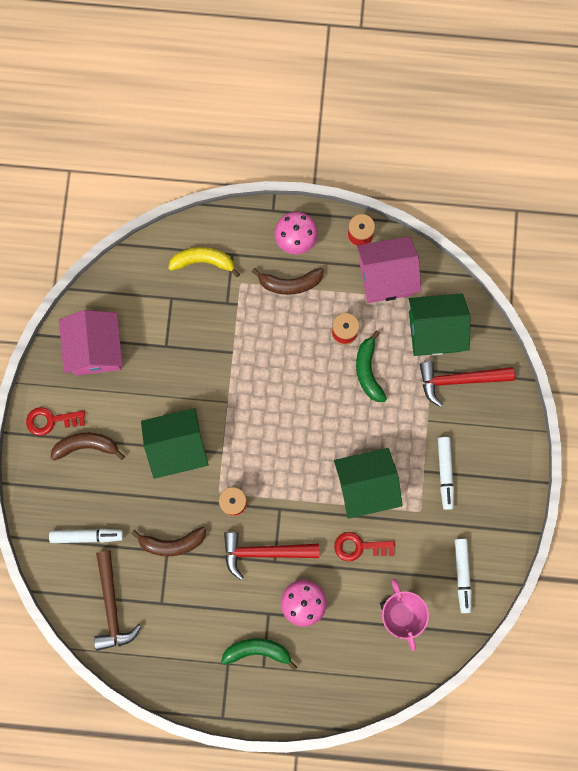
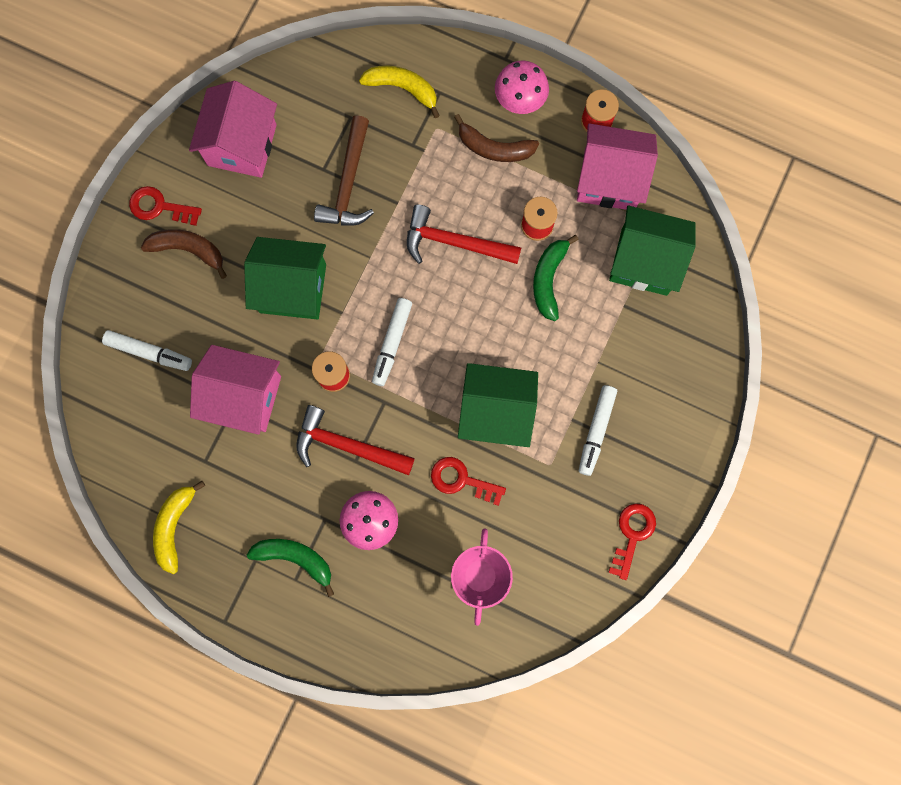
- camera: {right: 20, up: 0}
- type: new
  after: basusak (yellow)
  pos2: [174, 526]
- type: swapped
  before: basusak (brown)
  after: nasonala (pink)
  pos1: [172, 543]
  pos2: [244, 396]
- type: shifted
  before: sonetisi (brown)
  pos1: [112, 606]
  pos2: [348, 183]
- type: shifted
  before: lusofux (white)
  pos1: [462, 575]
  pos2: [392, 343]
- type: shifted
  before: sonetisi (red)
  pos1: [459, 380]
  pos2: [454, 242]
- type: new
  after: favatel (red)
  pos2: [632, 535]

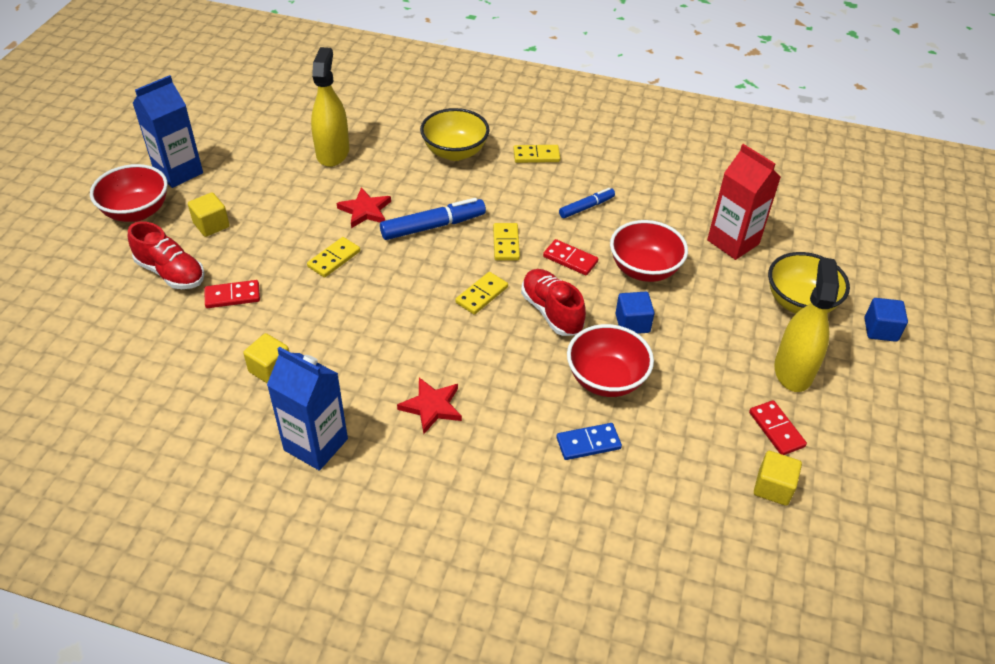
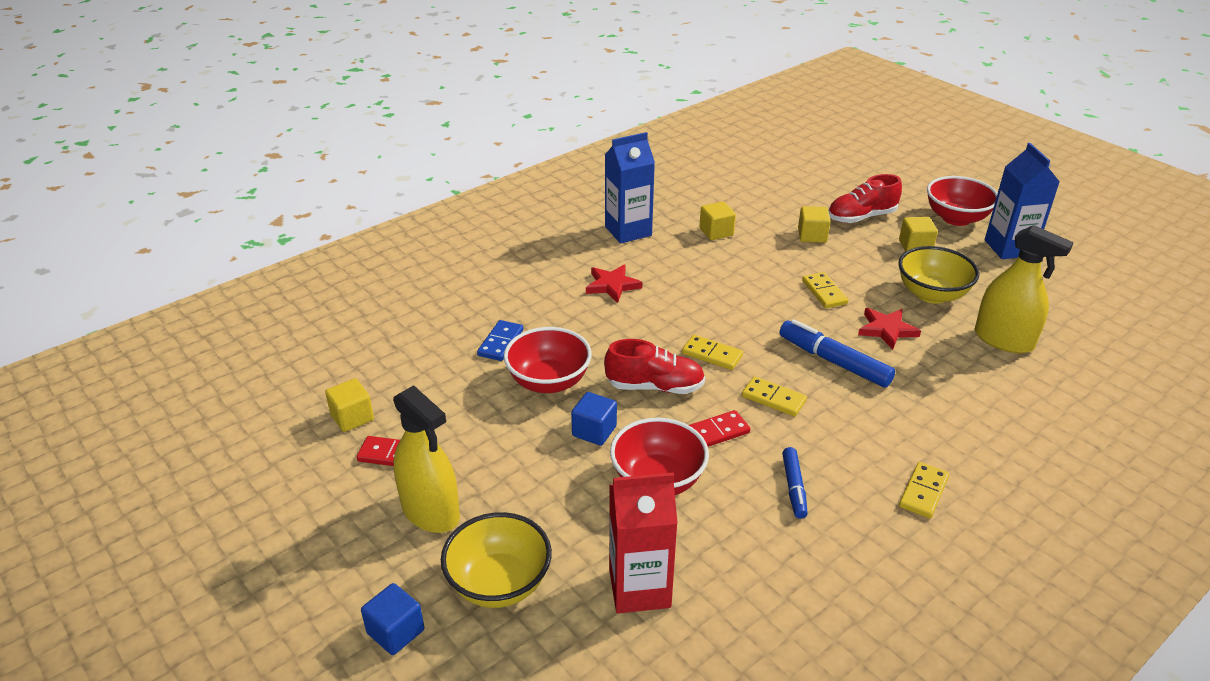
- camera: {right: 125, up: -10}
- type: rotated
  before: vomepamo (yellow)
  pos1: [482, 295]
  pos2: [712, 355]
  turn: -45
- type: rotated
  before: lusofux (blue)
  pos1: [432, 226]
  pos2: [834, 362]
  turn: 120
- type: swapped
  before: vomepamo (red)
  after: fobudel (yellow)
  pos1: [232, 296]
  pos2: [812, 236]
- type: shifted
  before: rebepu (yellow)
  pos1: [455, 152]
  pos2: [931, 294]

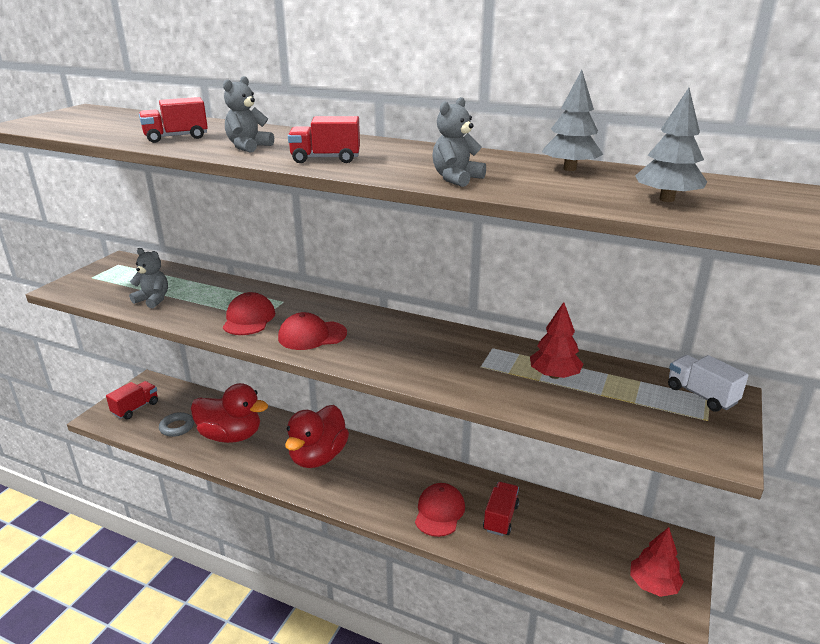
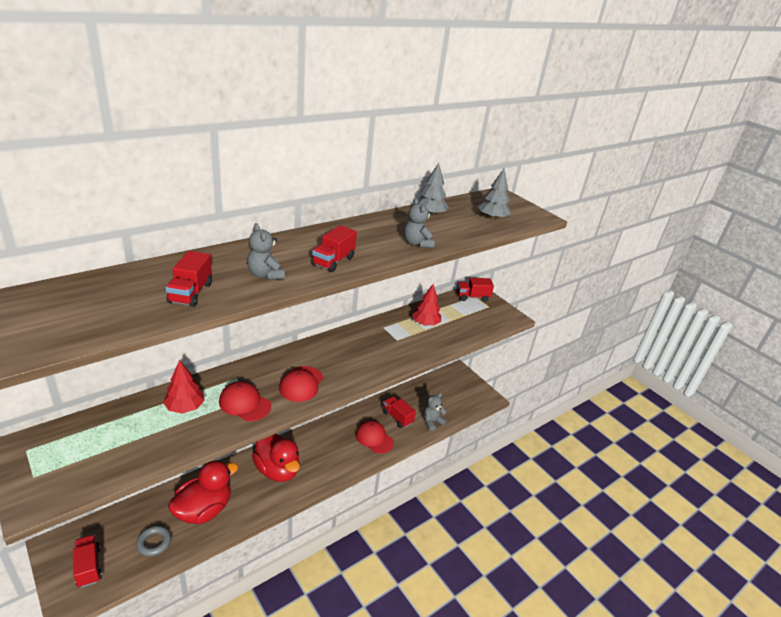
- camera: {right: -65, up: 5}
- type: shifted
  before: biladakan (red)
  pos1: [653, 585]
  pos2: [185, 407]
- type: shifted
  before: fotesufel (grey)
  pos1: [153, 300]
  pos2: [432, 422]
- type: repainted
  before: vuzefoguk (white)
  after: vuzefoguk (red)
  pos1: [701, 395]
  pos2: [472, 297]

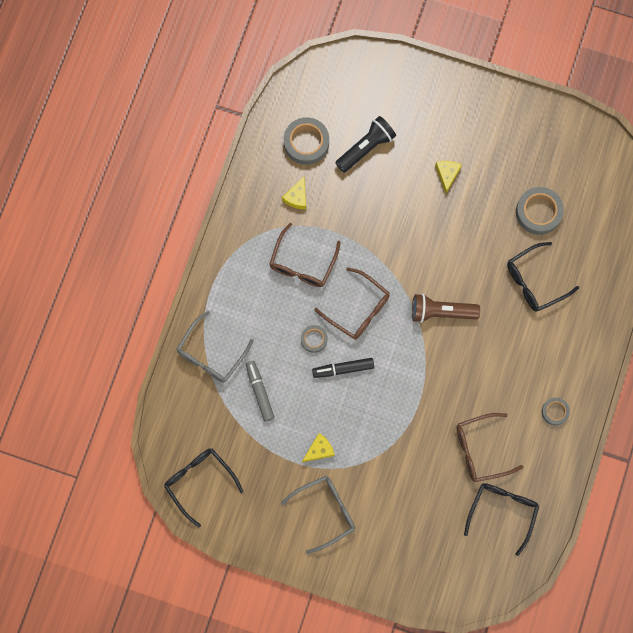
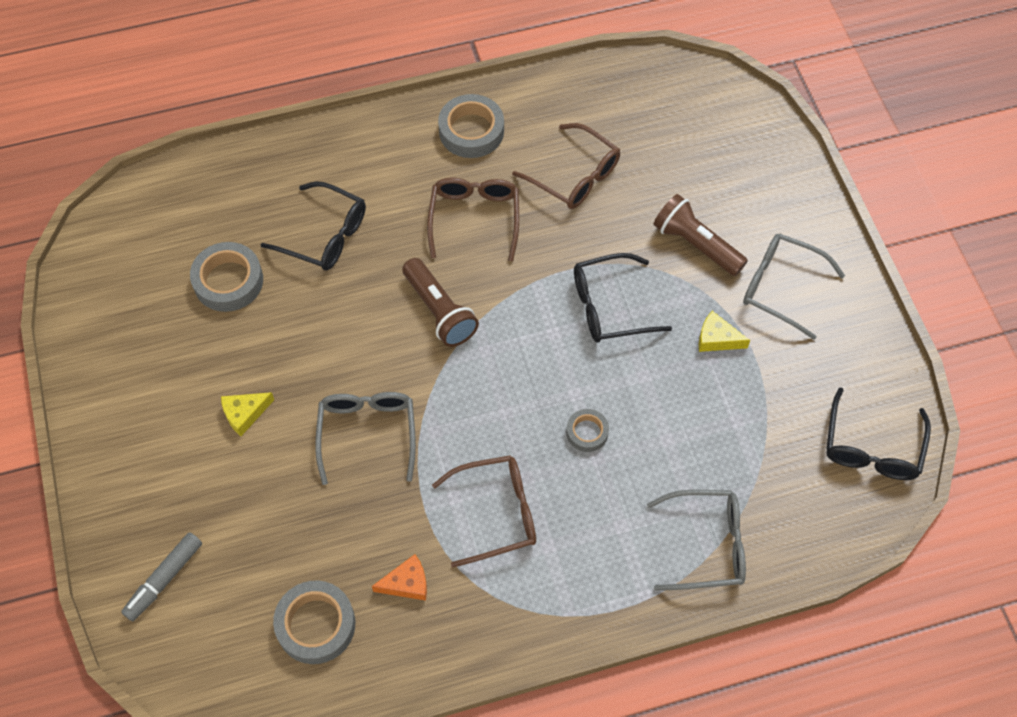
- camera: {right: -125, up: -15}
- type: shifted
  before: lusofux (grey)
  pos1: [260, 392]
  pos2: [164, 579]
- type: new
  after: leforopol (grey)
  pos2: [367, 433]
- type: repainted
  before: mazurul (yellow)
  after: mazurul (orange)
  pos1: [297, 197]
  pos2: [407, 583]
- type: shifted
  before: leforopol (brown)
  pos1: [358, 309]
  pos2: [474, 218]
- type: scaled
  before: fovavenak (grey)
  pos1: [555, 412]
  pos2: [471, 131]
  scale: 1.75
- type: shifted
  before: leforopol (black)
  pos1: [502, 511]
  pos2: [609, 307]
- type: new
  after: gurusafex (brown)
  pos2: [696, 244]
- type: gone
  before: lusofux (black)
  pos1: [343, 369]
- type: gone
  before: gurusafex (black)
  pos1: [366, 148]

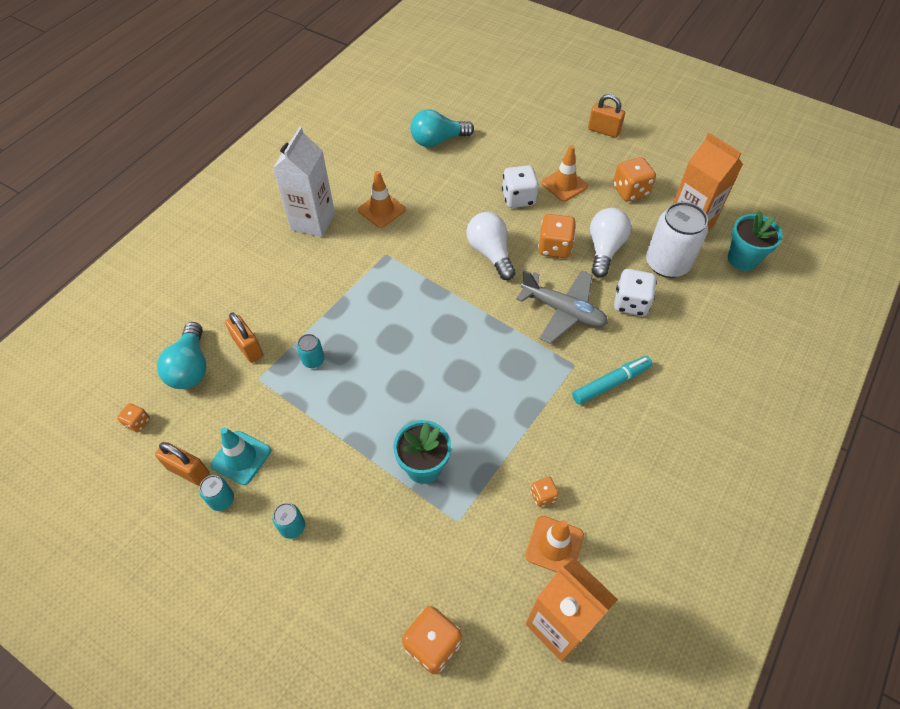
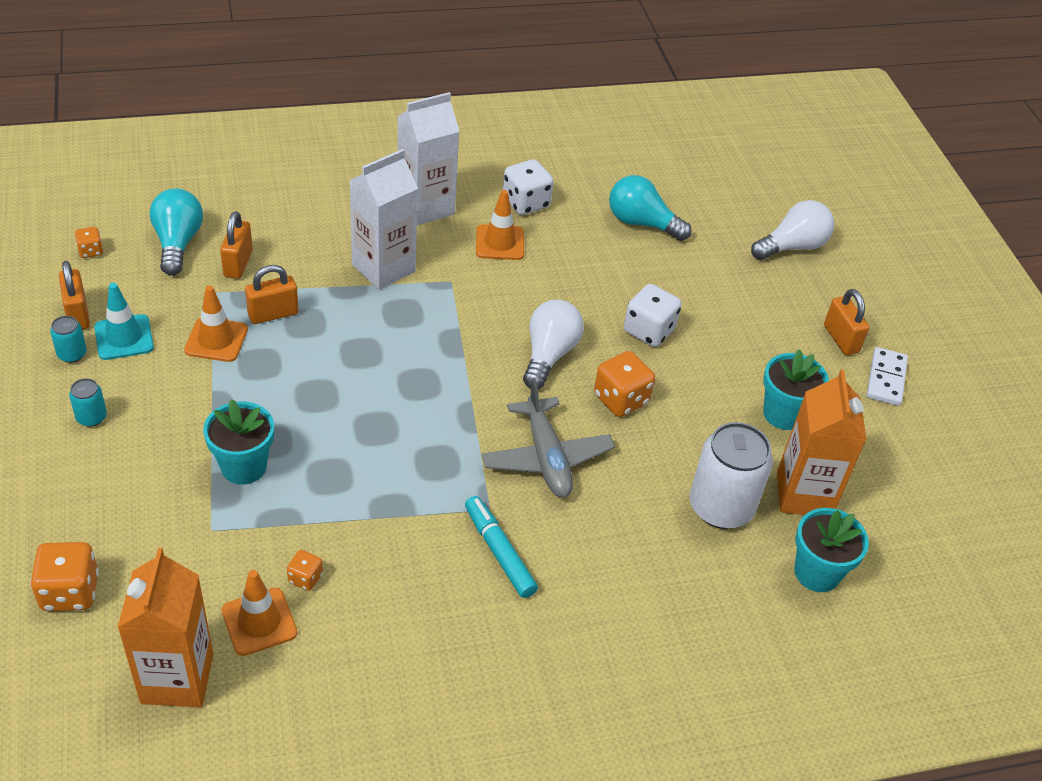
- camera: {right: 40, up: -10}
- type: rotated
  before: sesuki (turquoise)
  pos1: [191, 367]
  pos2: [178, 243]
  turn: 135
- type: shifted
  before: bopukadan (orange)
  pos1: [564, 185]
  pos2: [216, 340]
- type: swapped
  before: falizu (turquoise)
  after: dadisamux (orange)
  pos1: [313, 360]
  pos2: [273, 314]
- type: new
  after: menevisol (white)
  pos2: [383, 268]
- type: rotated
  before: lusofux (turquoise)
  pos1: [610, 383]
  pos2: [499, 552]
  turn: -135
- type: shifted
  before: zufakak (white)
  pos1: [631, 303]
  pos2: [526, 203]
- type: shifted
  before: sesuki (white)
  pos1: [604, 249]
  pos2: [792, 246]
- type: swapped
  before: zufakak (orange)
  after: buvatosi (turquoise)
  pos1: [630, 191]
  pos2: [783, 414]
- type: new
  after: vomepamo (white)
  pos2: [886, 379]

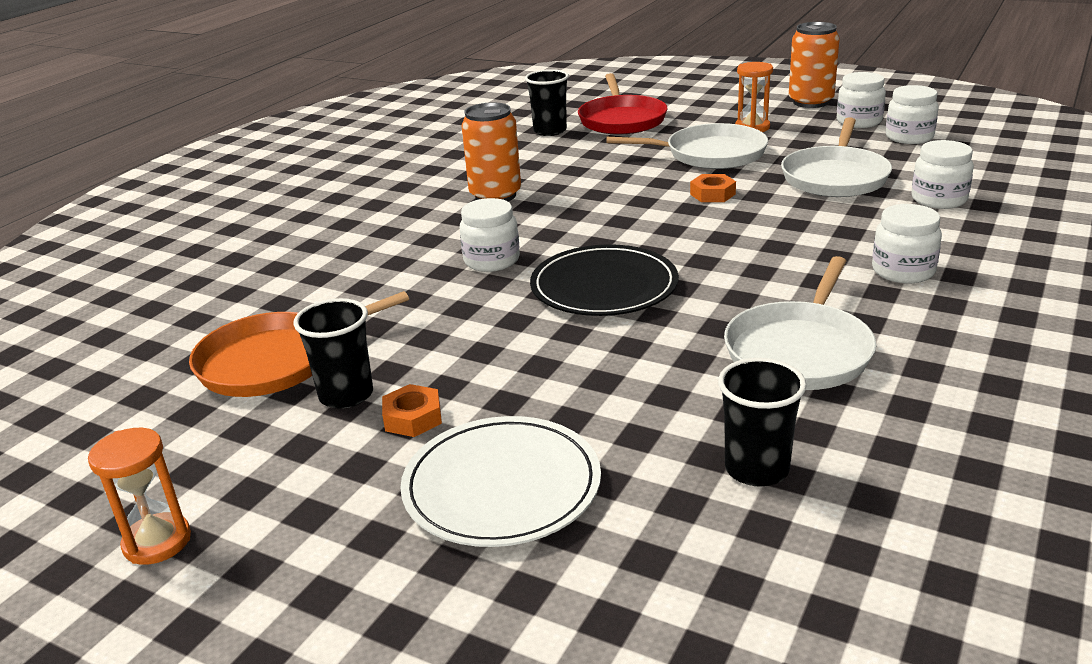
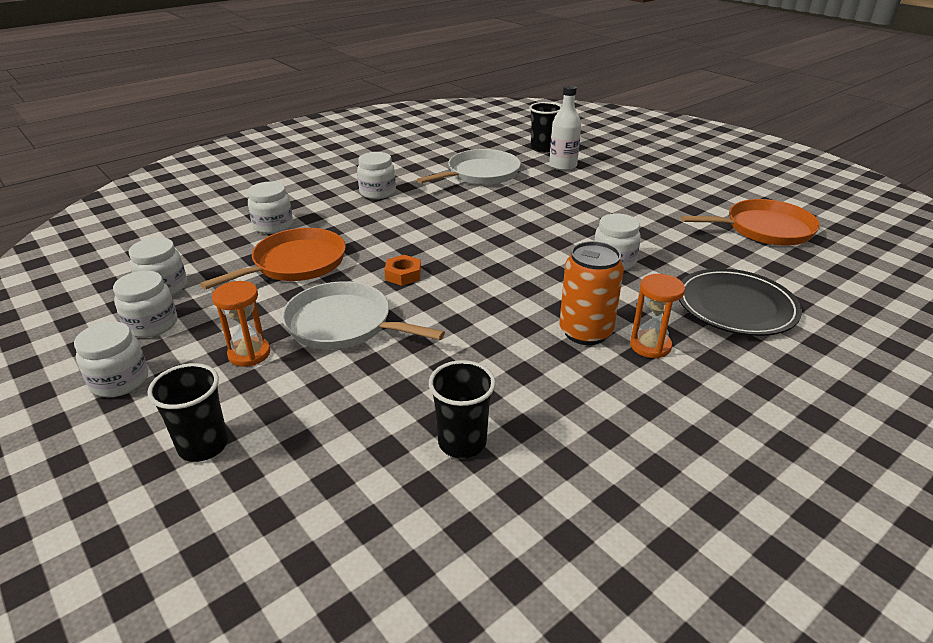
- camera: {right: -160, up: 5}
- type: swapped
  before: falizu (orange)
  after: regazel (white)
  pos1: [810, 102]
  pos2: [120, 381]
- type: shifted
  before: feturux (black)
  pos1: [346, 395]
  pos2: [203, 446]
- type: repainted
  before: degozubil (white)
  after: degozubil (orange)
  pos1: [835, 177]
  pos2: [295, 263]
- type: new
  after: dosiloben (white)
  pos2: [563, 166]
- type: shifted
  before: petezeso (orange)
  pos1: [157, 542]
  pos2: [650, 346]
- type: shifted
  before: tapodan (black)
  pos1: [604, 286]
  pos2: [736, 306]
- type: gone
  before: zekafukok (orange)
  pos1: [413, 418]
- type: gone
  before: tapodan (white)
  pos1: [502, 486]
- type: gone
  before: degozubil (red)
  pos1: [621, 120]

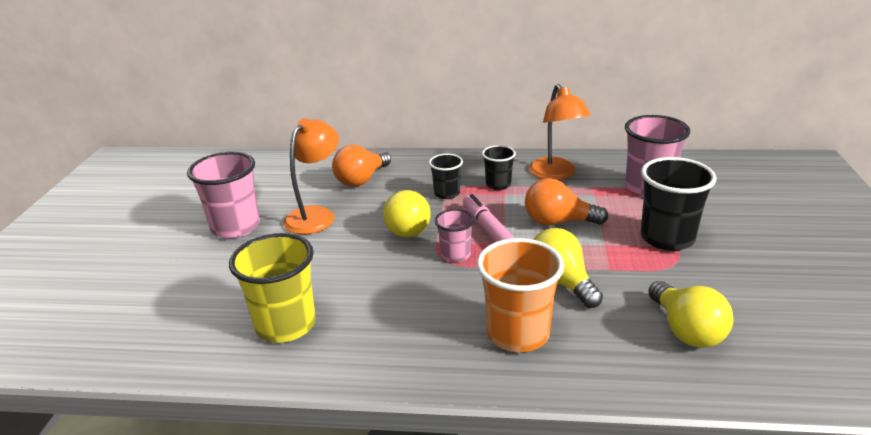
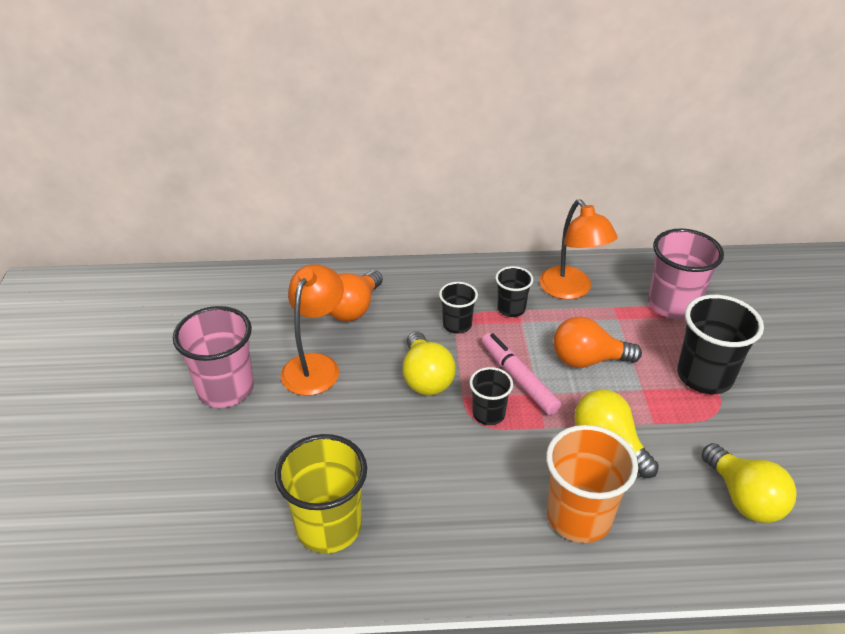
- camera: {right: -10, up: 10}
- type: repainted
  before: feturux (pink)
  after: feturux (black)
  pos1: [455, 255]
  pos2: [488, 414]

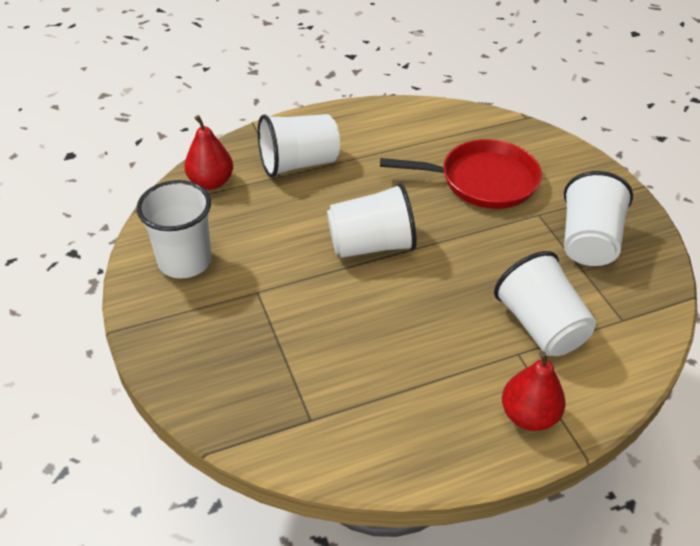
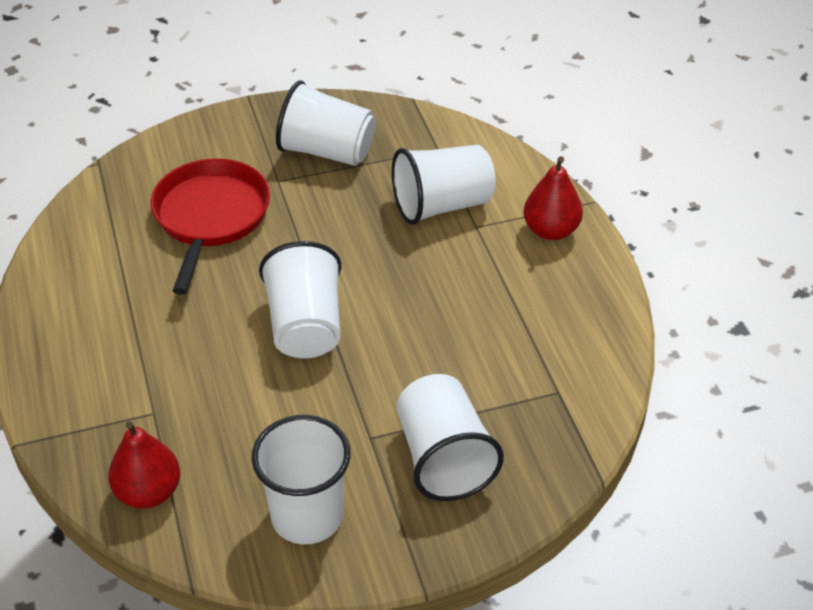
- camera: {right: -85, up: 0}
- type: shifted
  before: feturux (white)
  pos1: [298, 163]
  pos2: [443, 458]

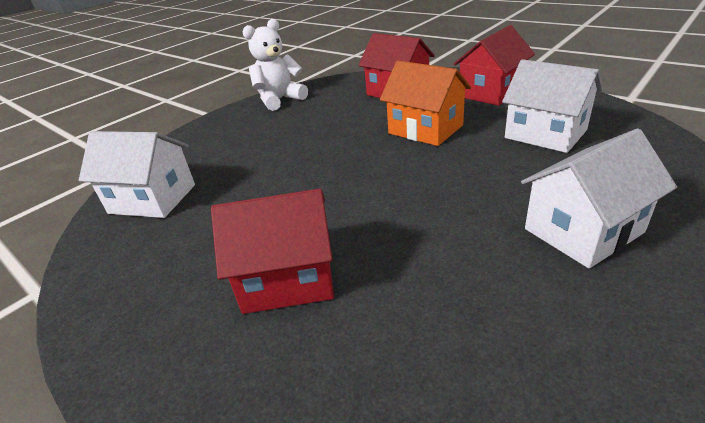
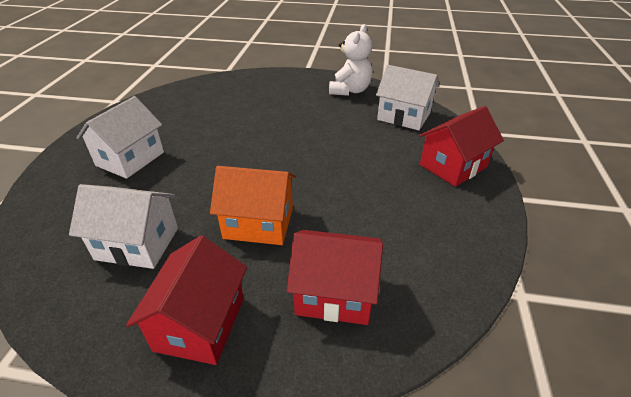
- camera: {right: 145, up: 5}
- type: shifted
  before: fotesufel (white)
  pos1: [279, 100]
  pos2: [350, 90]
- type: rotated
  before: nasonala (white)
  pos1: [152, 199]
  pos2: [404, 116]
  turn: 45
- type: shifted
  before: nasonala (red)
  pos1: [288, 278]
  pos2: [453, 166]

